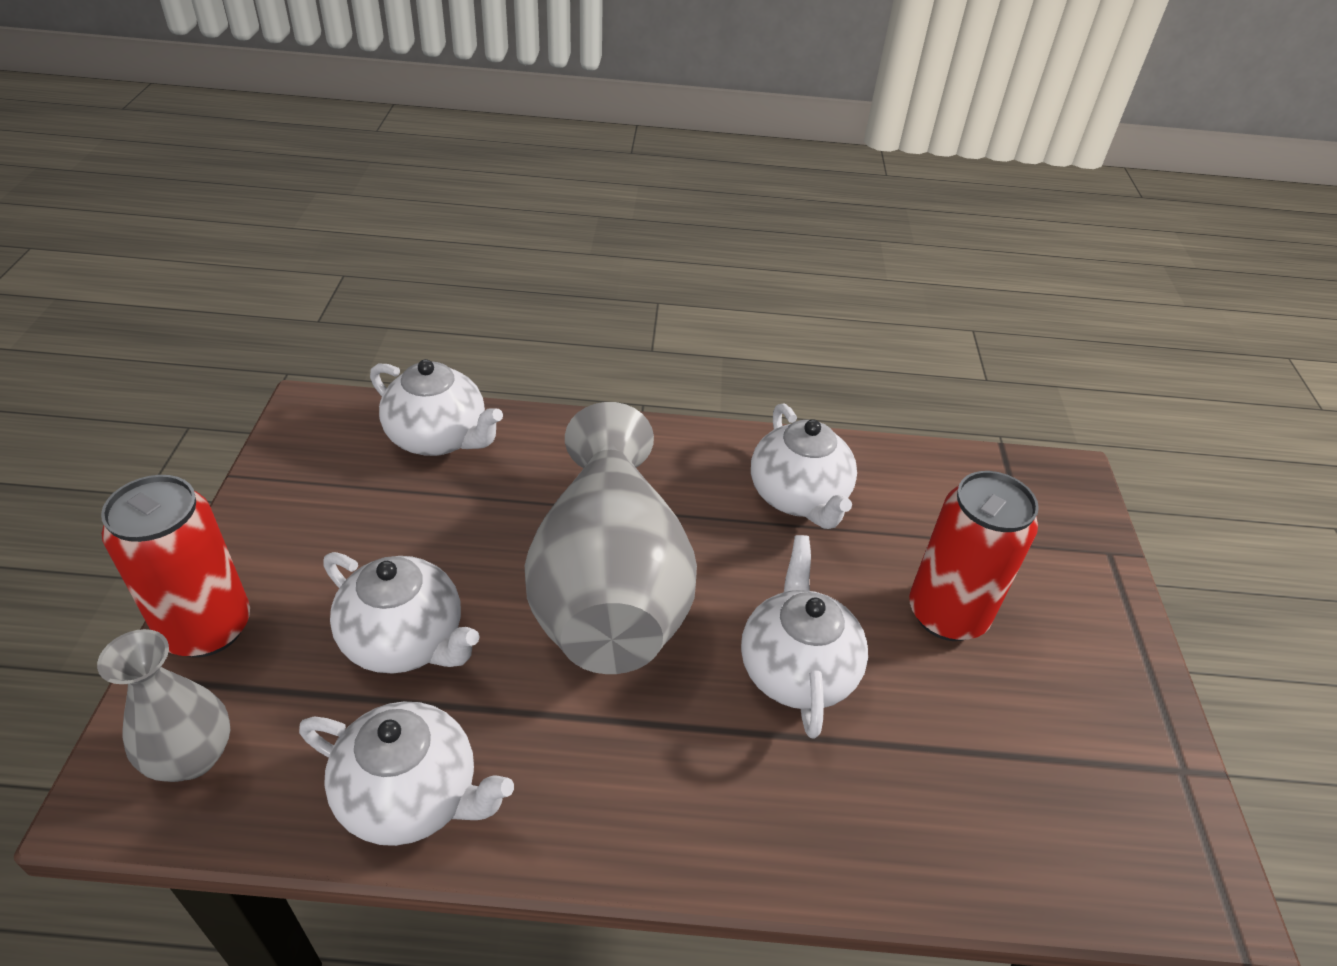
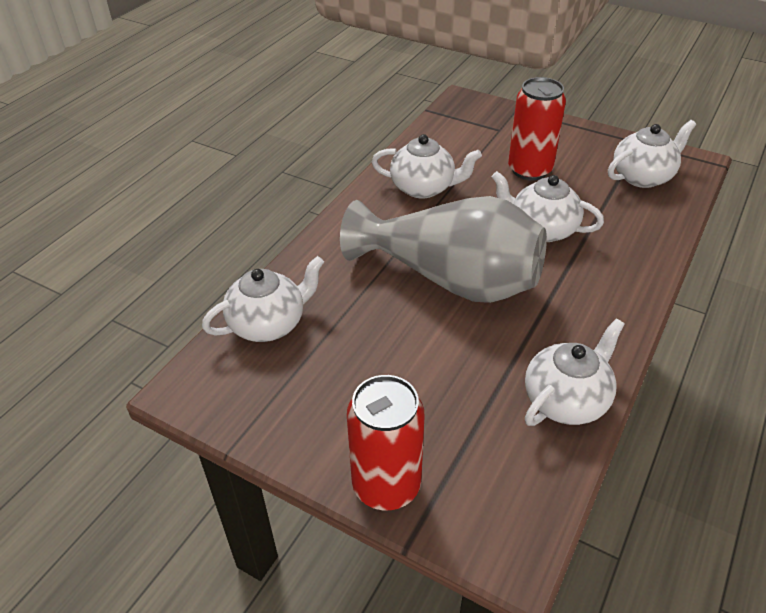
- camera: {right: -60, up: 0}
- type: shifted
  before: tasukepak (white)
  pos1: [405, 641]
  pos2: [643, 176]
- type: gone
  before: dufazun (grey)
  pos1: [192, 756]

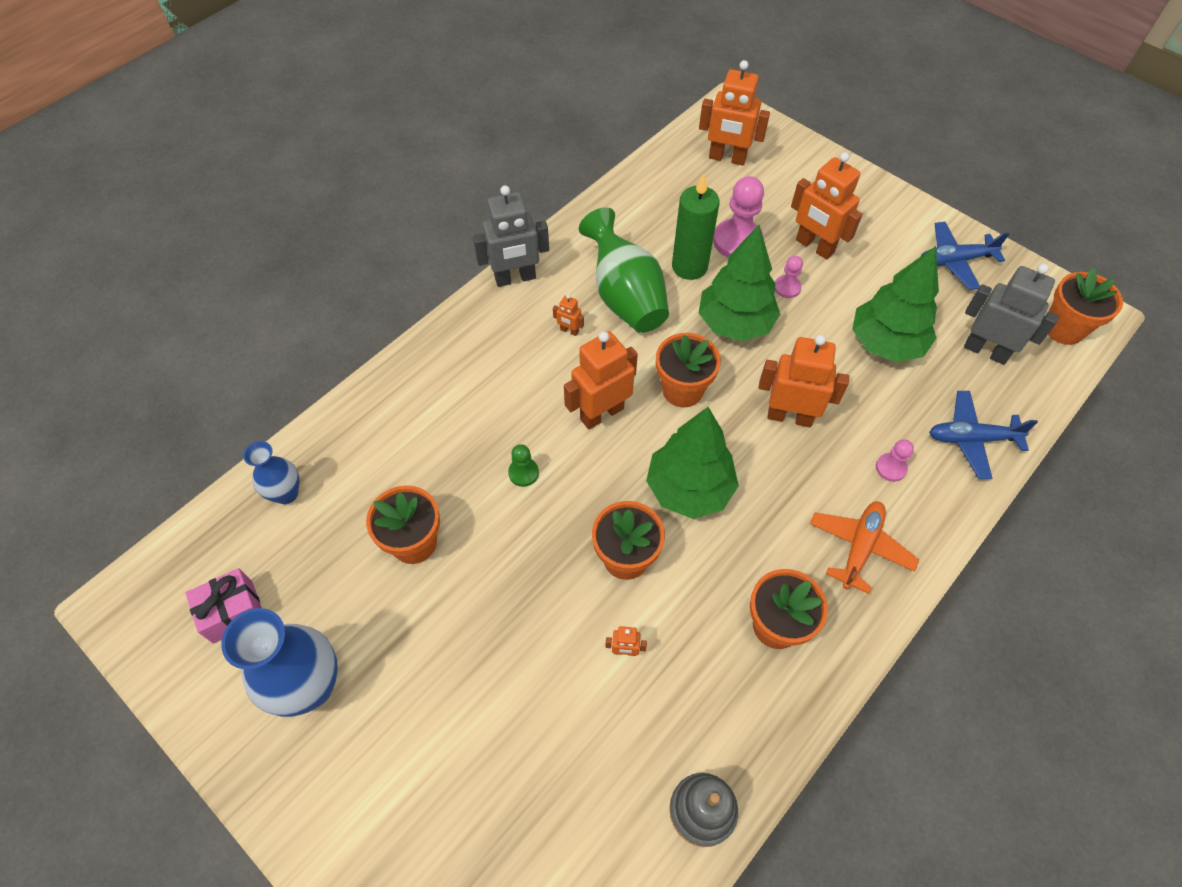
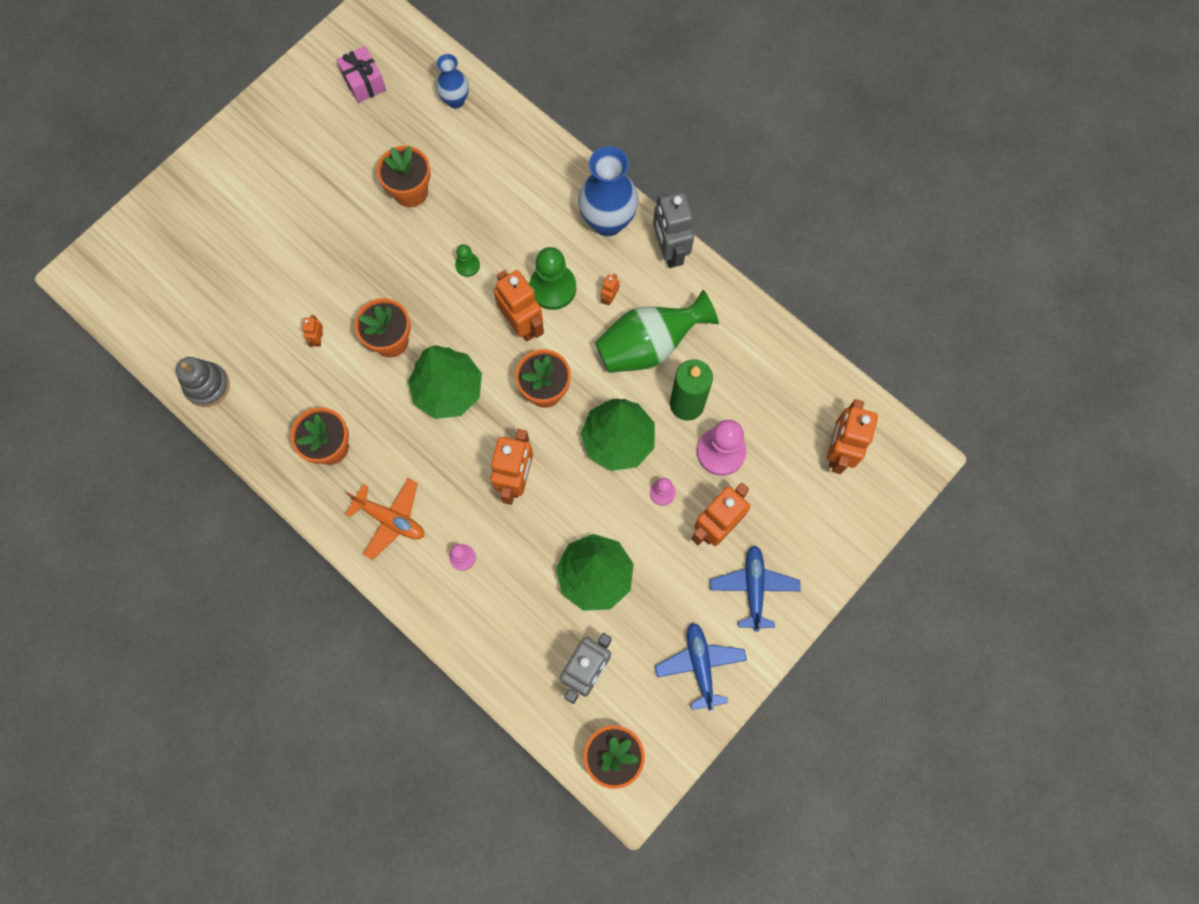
- camera: {right: 90, up: 15}
- type: new
  after: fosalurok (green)
  pos2: [553, 288]
- type: shifted
  before: dufazun (blue)
  pos1: [310, 686]
  pos2: [607, 221]
- type: shifted
  before: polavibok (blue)
  pos1: [971, 439]
  pos2: [754, 588]

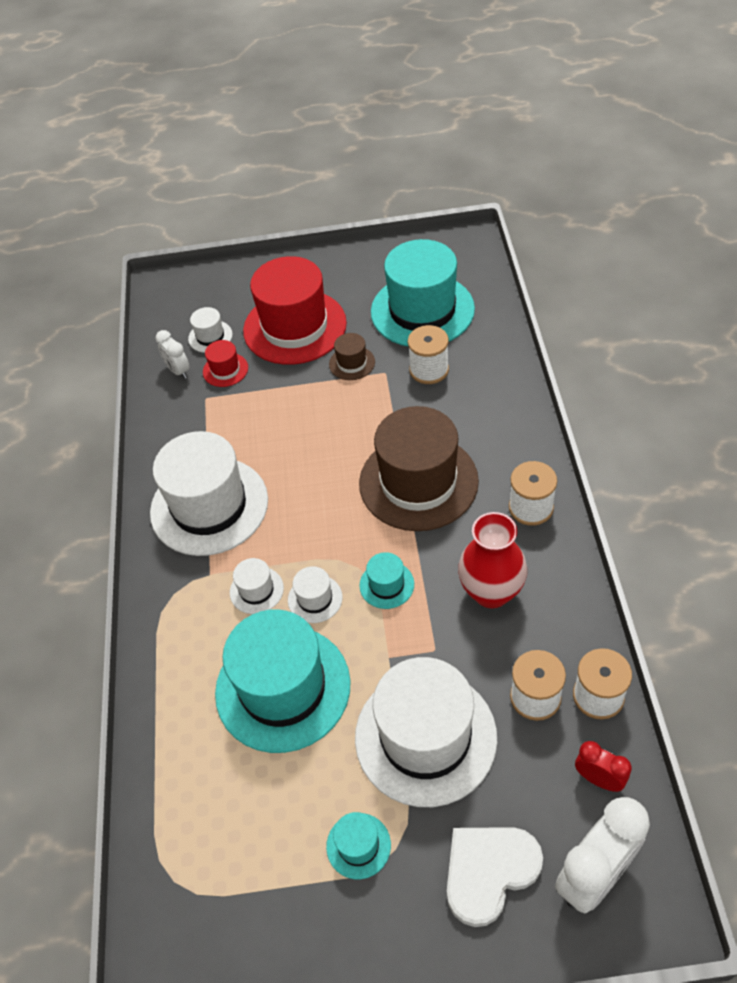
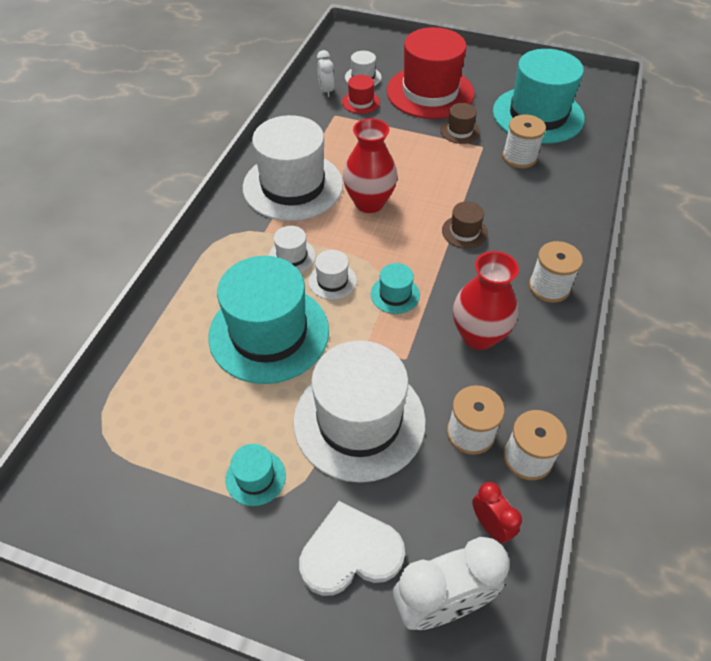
- camera: {right: 20, up: 0}
- type: new
  after: dufazun (red)
  pos2: [369, 203]
- type: scaled
  before: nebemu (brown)
  pos1: [418, 482]
  pos2: [464, 232]
  scale: 0.43

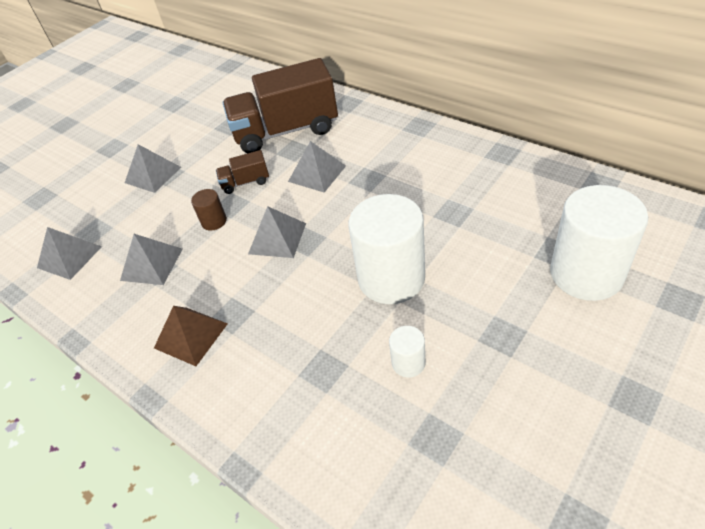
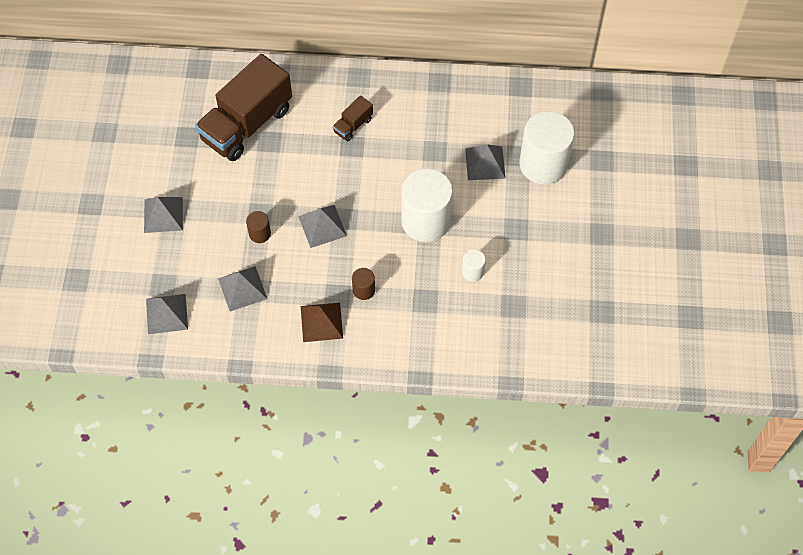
- camera: {right: -40, up: 15}
- type: shifted
  before: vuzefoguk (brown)
  pos1: [245, 182]
  pos2: [353, 125]
- type: new
  after: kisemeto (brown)
  pos2: [363, 290]
- type: shifted
  before: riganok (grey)
  pos1: [317, 173]
  pos2: [485, 163]

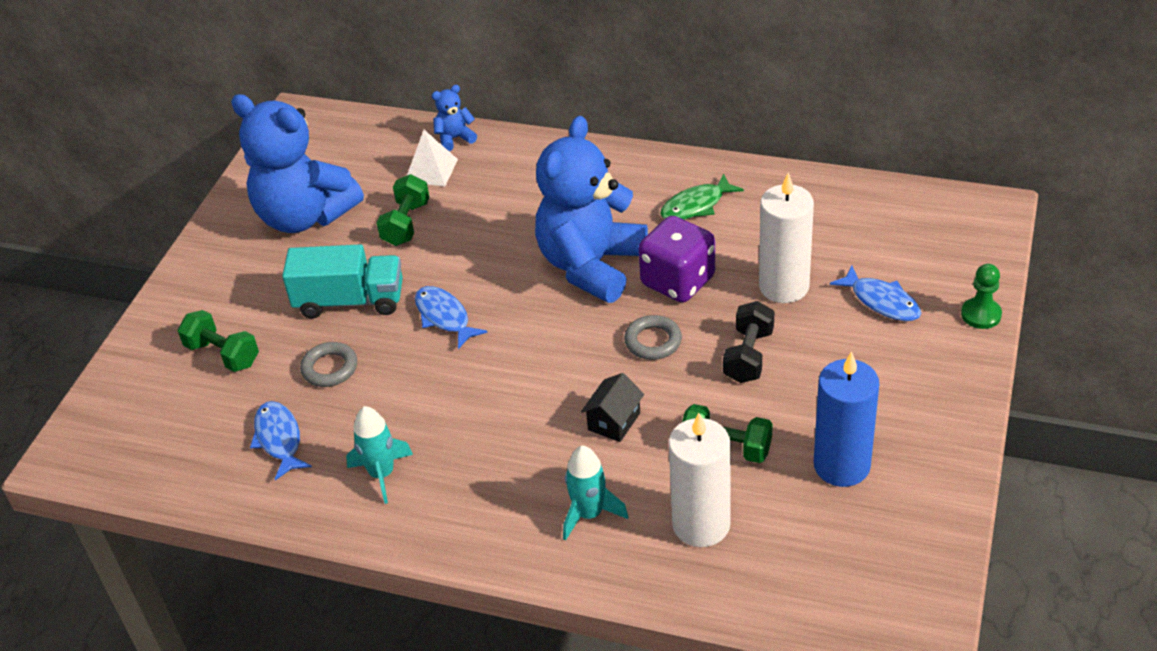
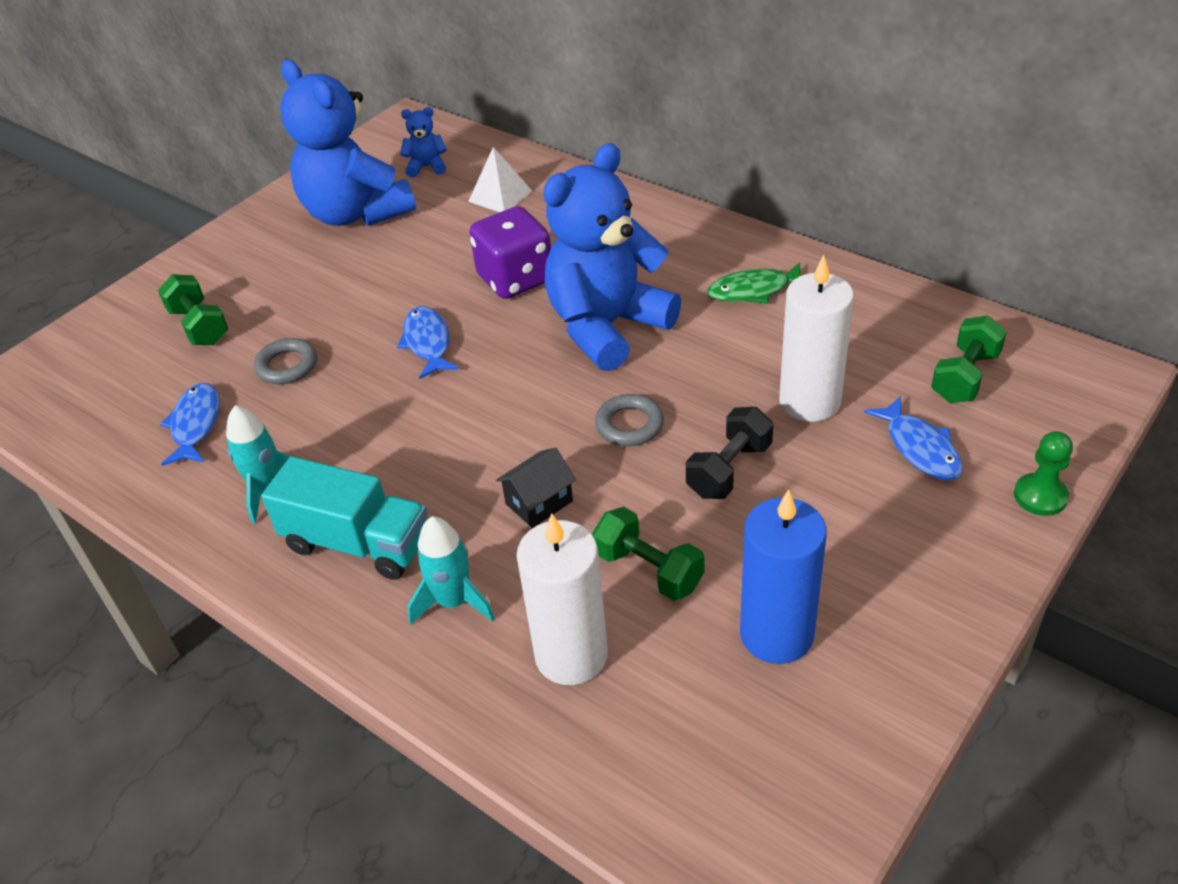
- camera: {right: 20, up: 0}
- type: shifted
  before: vuzefoguk (turquoise)
  pos1: [350, 301]
  pos2: [357, 543]
- type: shifted
  before: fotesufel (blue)
  pos1: [455, 138]
  pos2: [427, 167]
- type: shifted
  before: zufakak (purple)
  pos1: [678, 281]
  pos2: [515, 279]
- type: shifted
  before: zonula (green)
  pos1: [406, 224]
  pos2: [965, 377]

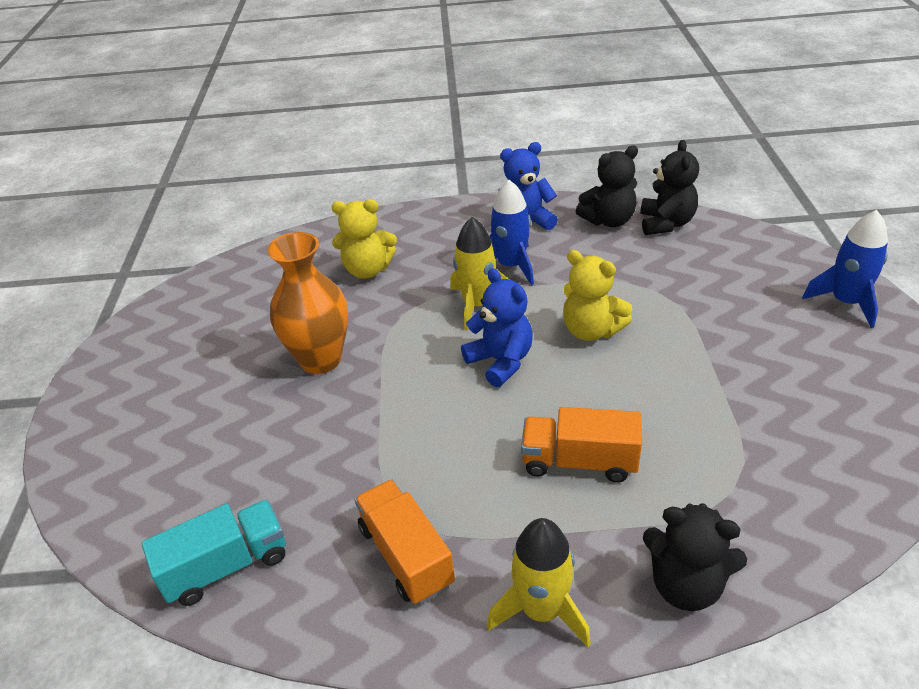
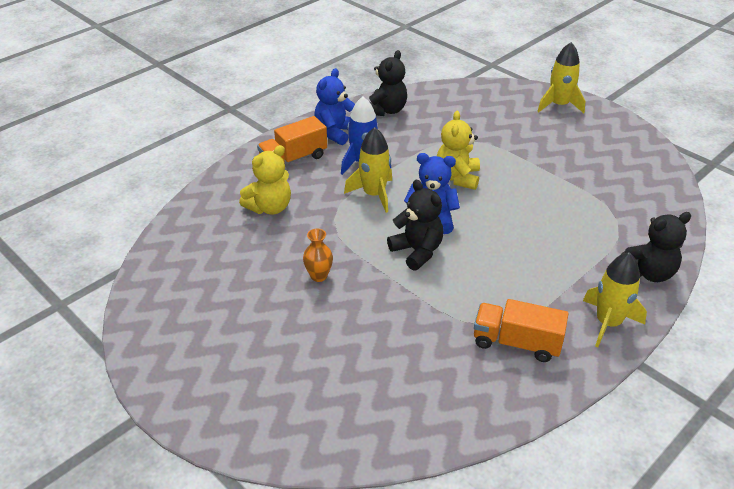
- camera: {right: -45, up: 0}
- type: shifted
  before: vuzefoguk (orange)
  pos1: [579, 462]
  pos2: [293, 159]
- type: scaled
  before: dufazun (orange)
  pos1: [320, 360]
  pos2: [319, 276]
  scale: 0.49
- type: shifted
  before: fotesufel (black)
  pos1: [666, 223]
  pos2: [417, 251]
- type: rotated
  before: fotesufel (yellow)
  pos1: [591, 330]
  pos2: [457, 177]
  turn: 105
- type: repainted
  before: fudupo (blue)
  after: fudupo (yellow)
  pos1: [845, 302]
  pos2: [559, 105]
- type: gone
  before: vuzefoguk (turquoise)
  pos1: [226, 566]

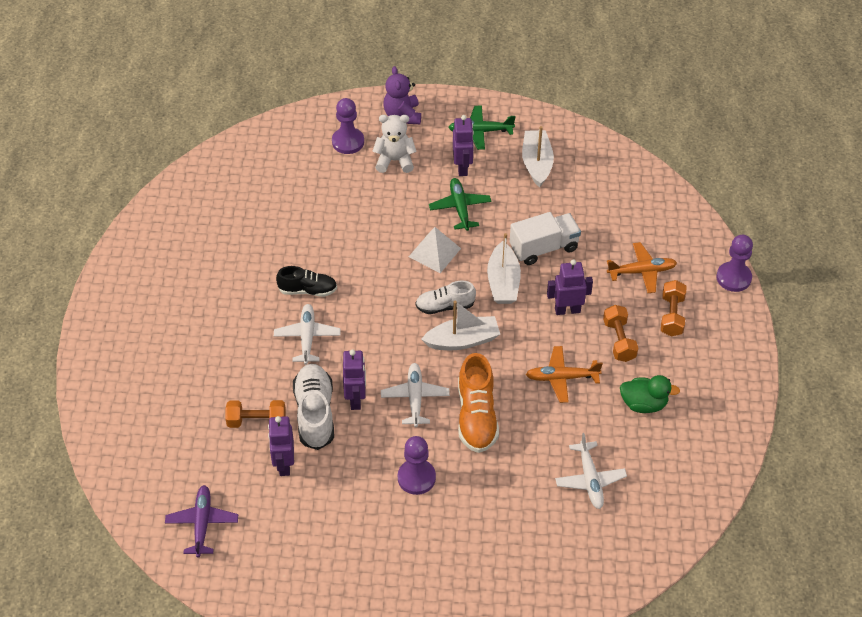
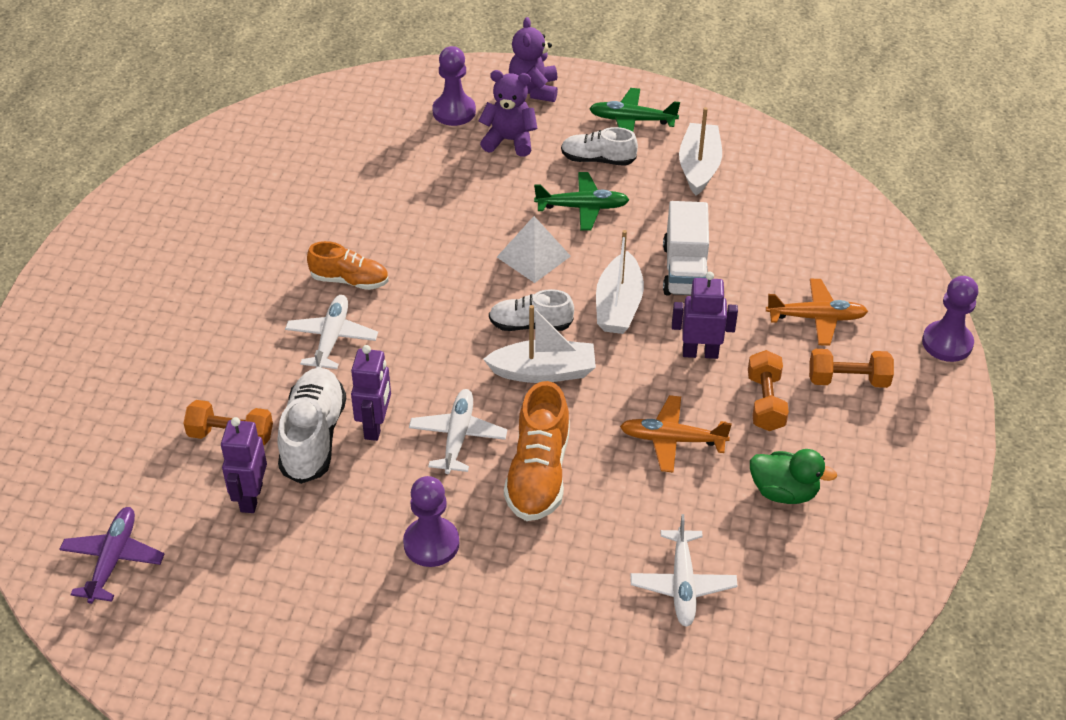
- camera: {right: 10, up: -5}
- type: repainted
  before: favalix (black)
  after: favalix (orange)
  pos1: [308, 290]
  pos2: [350, 280]
- type: repainted
  before: fotesufel (white)
  after: fotesufel (purple)
  pos1: [395, 160]
  pos2: [509, 140]
- type: rotated
  before: polavibok (green)
  pos1: [460, 208]
  pos2: [582, 207]
  turn: 90
- type: swapped
  before: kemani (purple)
  after: favalix (white)
  pos1: [462, 167]
  pos2: [597, 159]
- type: rotated
  before: vuzefoguk (white)
  pos1: [544, 248]
  pos2: [685, 270]
  turn: 105
- type: rotated
  before: zonula (orange)
  pos1: [671, 315]
  pos2: [848, 380]
  turn: 75

